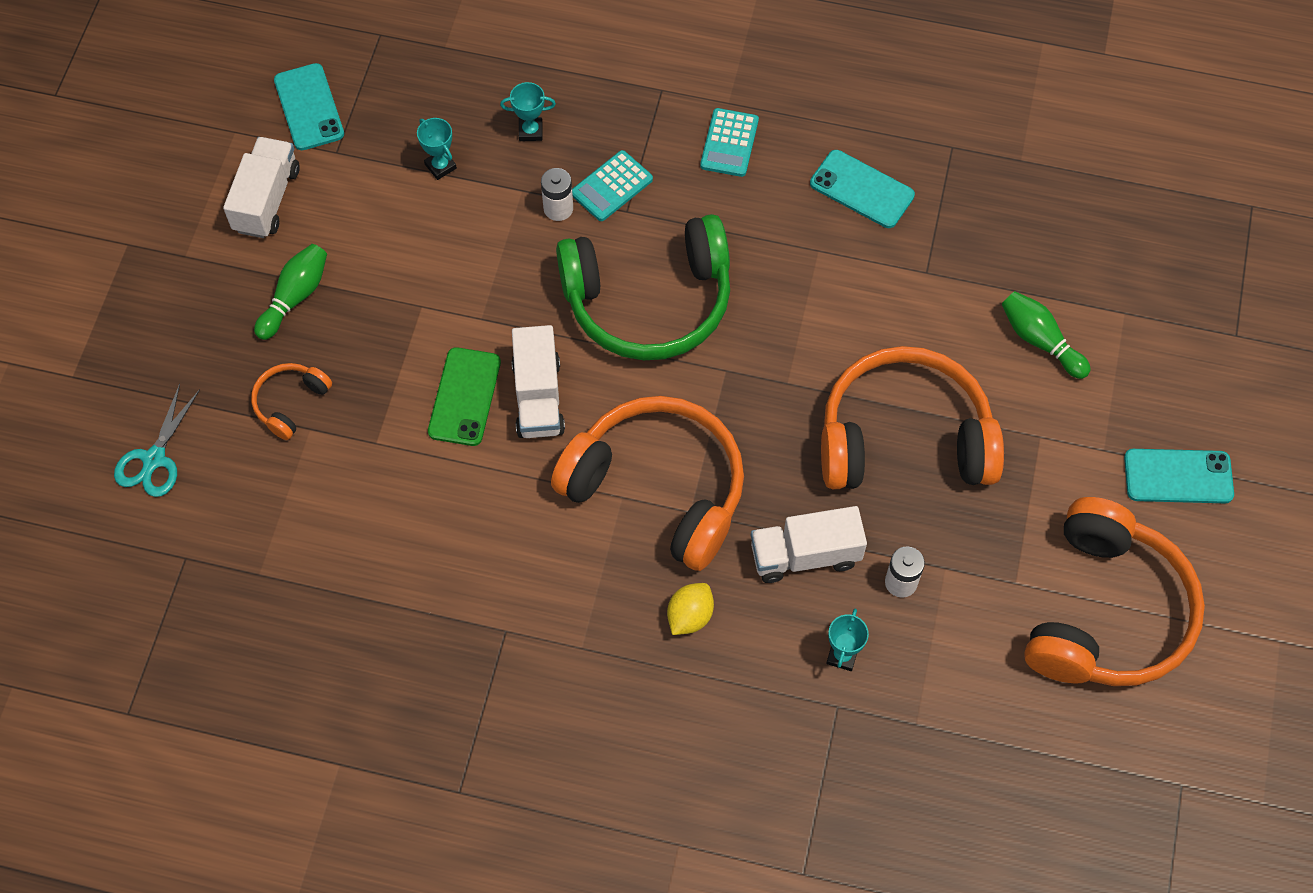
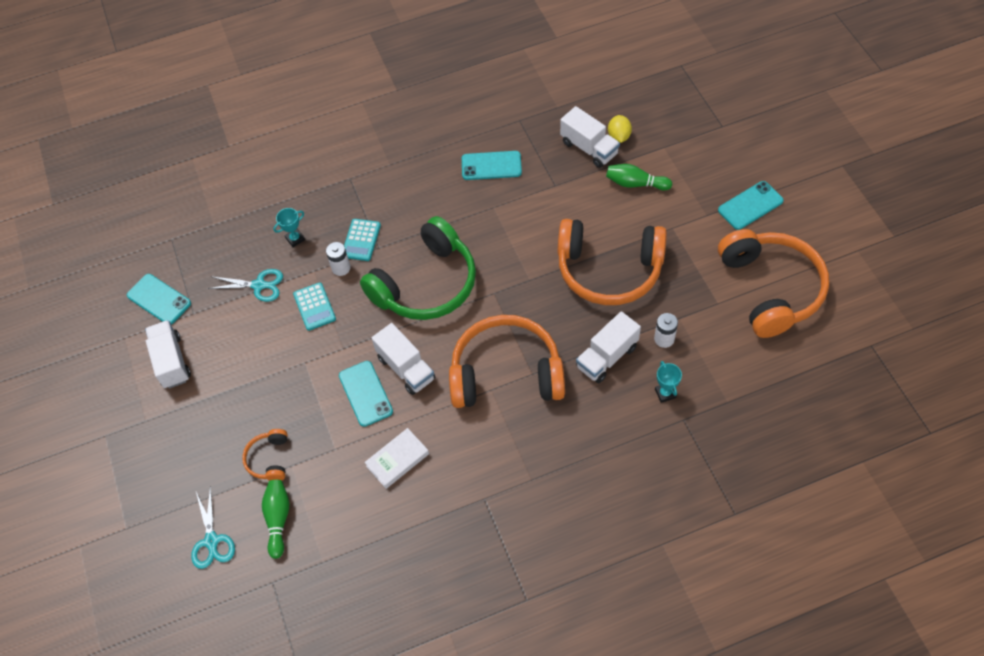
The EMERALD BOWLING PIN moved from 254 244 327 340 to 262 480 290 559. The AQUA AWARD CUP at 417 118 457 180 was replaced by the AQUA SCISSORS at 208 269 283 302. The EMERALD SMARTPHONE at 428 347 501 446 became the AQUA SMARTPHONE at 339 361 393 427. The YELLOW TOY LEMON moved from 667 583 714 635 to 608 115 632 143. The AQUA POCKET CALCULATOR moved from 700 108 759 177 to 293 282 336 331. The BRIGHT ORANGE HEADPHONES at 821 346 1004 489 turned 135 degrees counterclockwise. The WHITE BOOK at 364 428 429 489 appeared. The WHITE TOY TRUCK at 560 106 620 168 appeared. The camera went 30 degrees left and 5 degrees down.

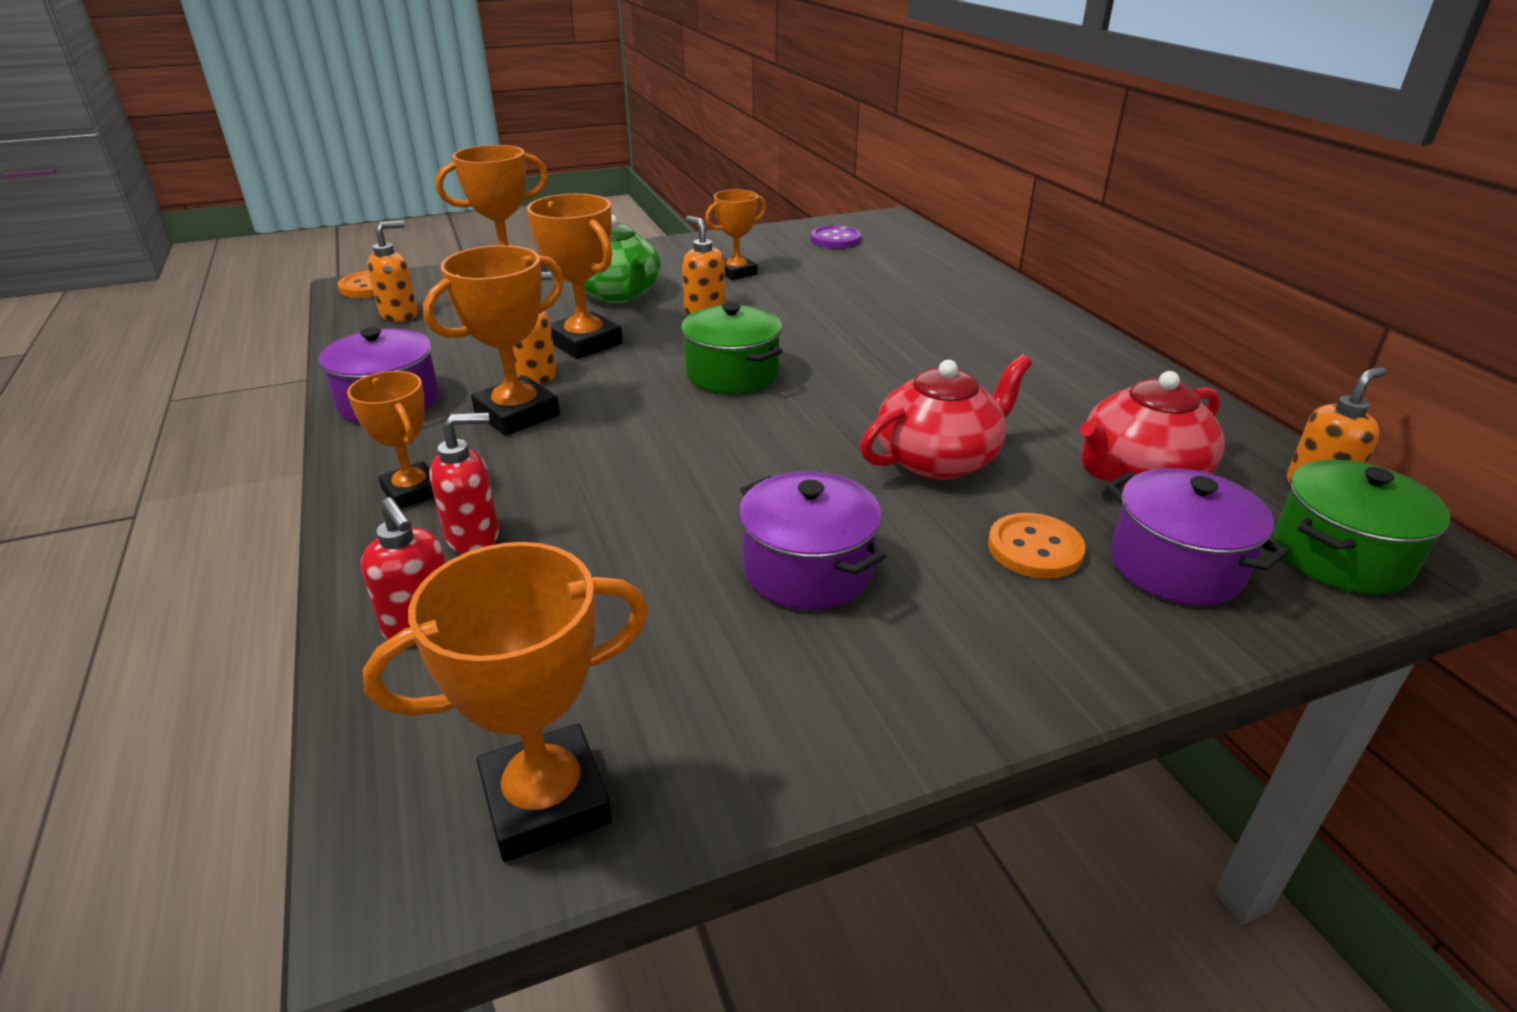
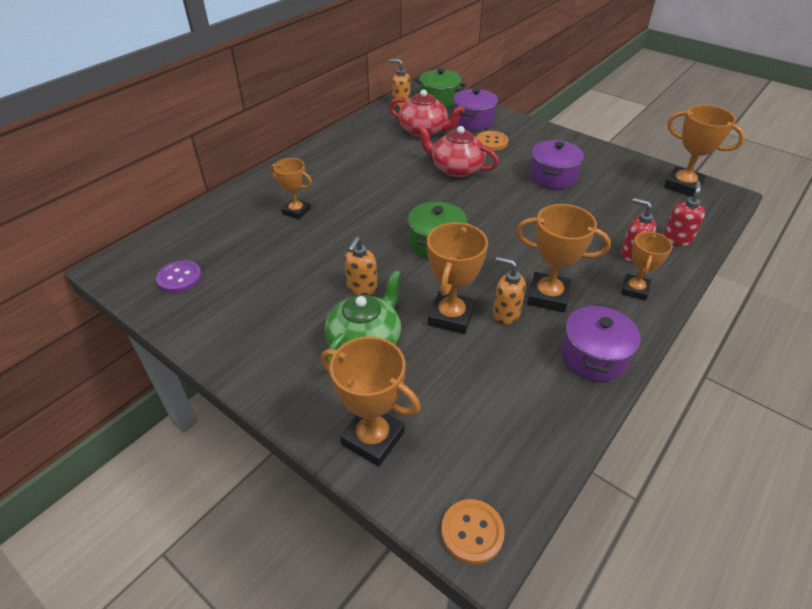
The BRIGHT ORANGE SOAP PUMP at 367 221 418 322 disappeared. The BRIGHT ORANGE AWARD CUP moved from 705 189 766 280 to 270 158 312 219. The camera went 120 degrees left and 10 degrees up.

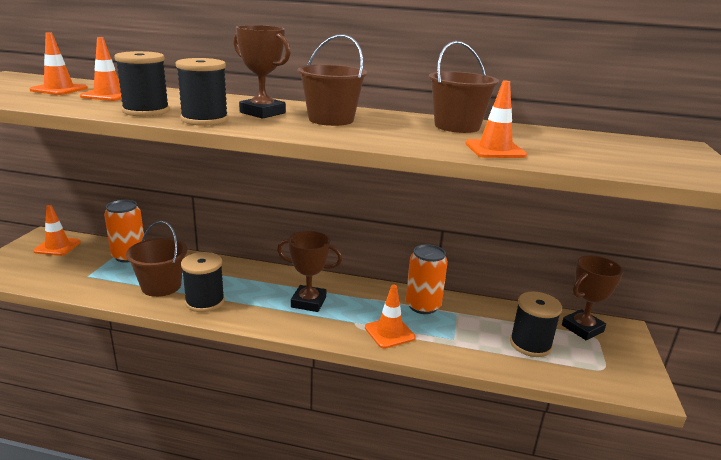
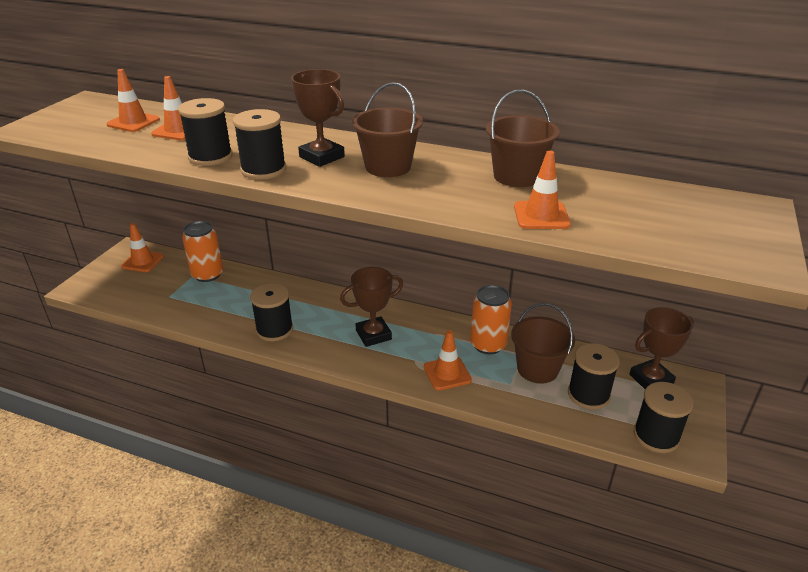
The BROWN SAND BUCKET moved from 126 221 188 297 to 511 303 575 384. The BROWN AWARD CUP at 277 231 342 312 turned 45 degrees counterclockwise. The EBONY SPOOL at 633 382 693 453 appeared. The camera went 10 degrees right and 10 degrees up.

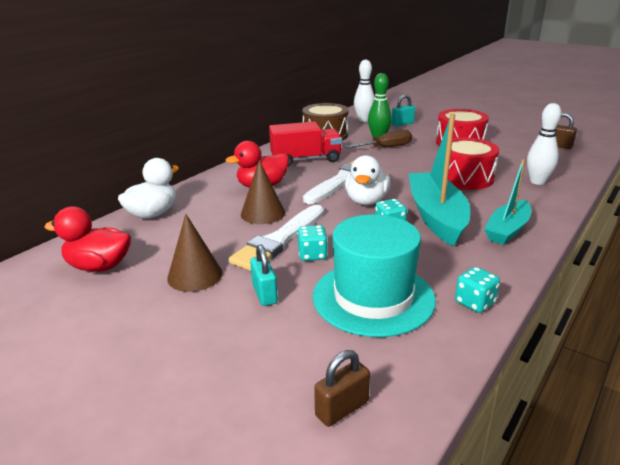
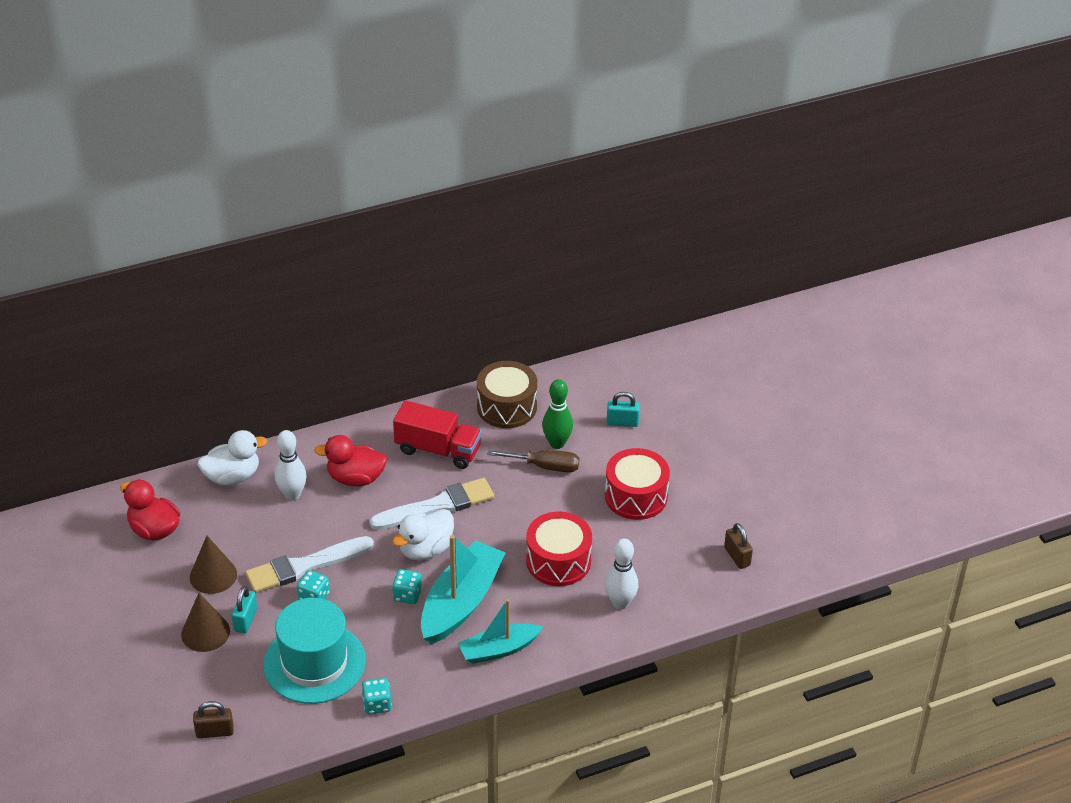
The BROWN CONE moved from 241 160 285 224 to 181 593 230 652. The WHITE BOWLING PIN moved from 354 60 375 122 to 275 430 307 500. The camera went 30 degrees right and 15 degrees up.

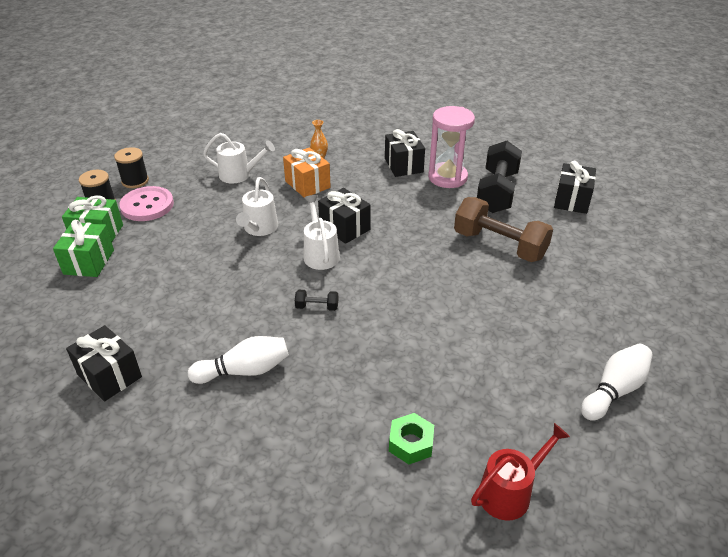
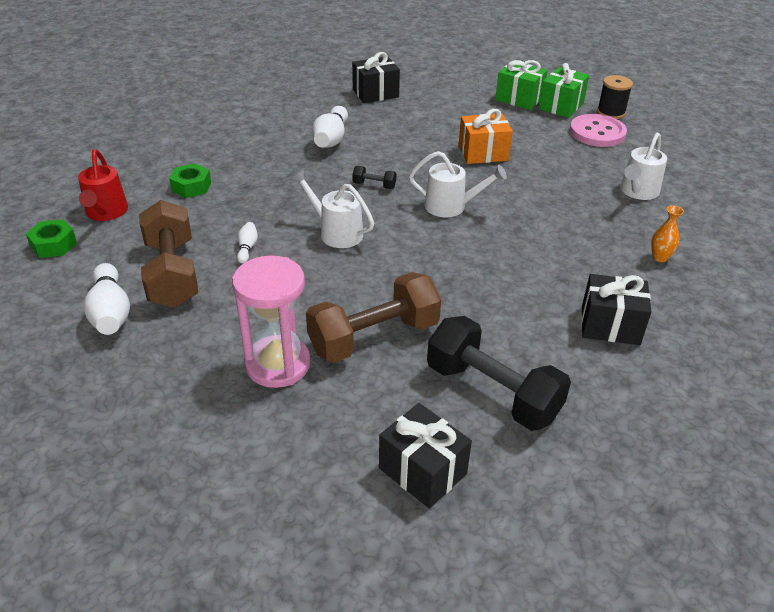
The EBONY SPOOL at 114 147 149 188 disappeared. The WHITE SPRINKLING CAN moved from 236 177 278 236 to 291 170 374 248. The BRIGHT ORANGE WRAPPED GIFT moved from 283 147 331 198 to 458 109 513 164. The EBONY HAND WEIGHT at 295 290 338 311 turned 75 degrees clockwise. The EBONY WRAPPED GIFT at 318 188 371 244 disappeared. The ROSY HOURGLASS moved from 428 106 475 188 to 232 256 310 388. The EMERALD HEXAGON NUT at 26 219 77 258 appeared. The BROWN HAND WEIGHT at 139 200 198 308 appeared. The WHITE BOWLING PIN at 237 222 258 263 appeared. The camera went 115 degrees right and 0 degrees up.

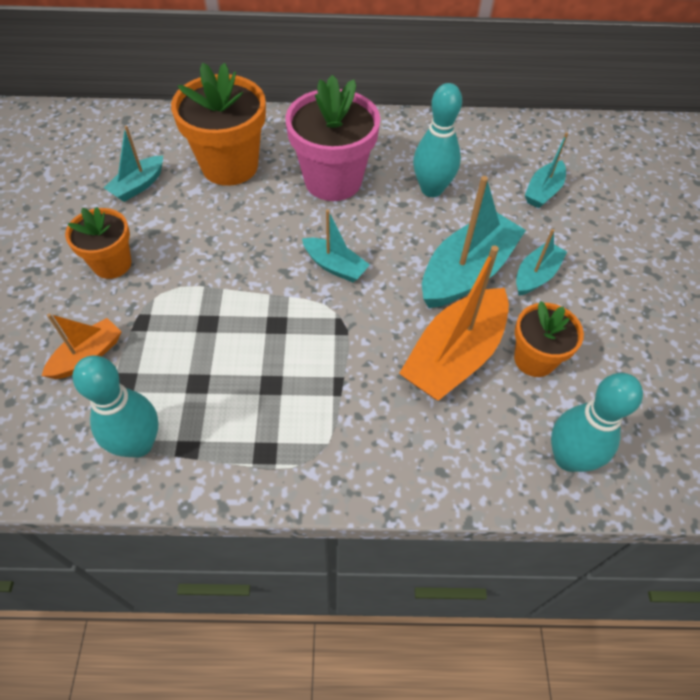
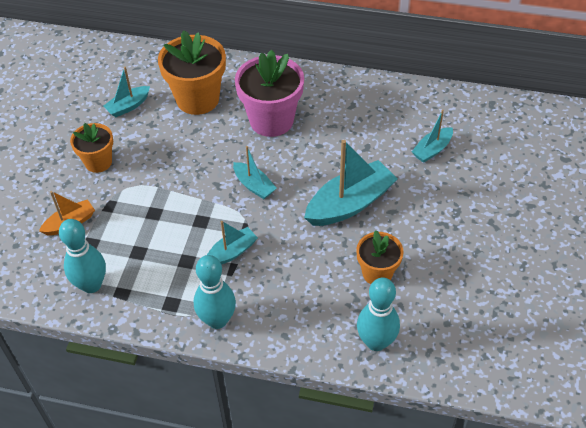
The BRIGHT ORANGE TOY BOAT at 399 245 509 401 disappeared. The AQUA BOWLING PIN moved from 413 83 462 197 to 194 255 236 329. The AQUA TOY BOAT moved from 516 229 567 296 to 207 221 258 264. The camera went 15 degrees right and 5 degrees down.

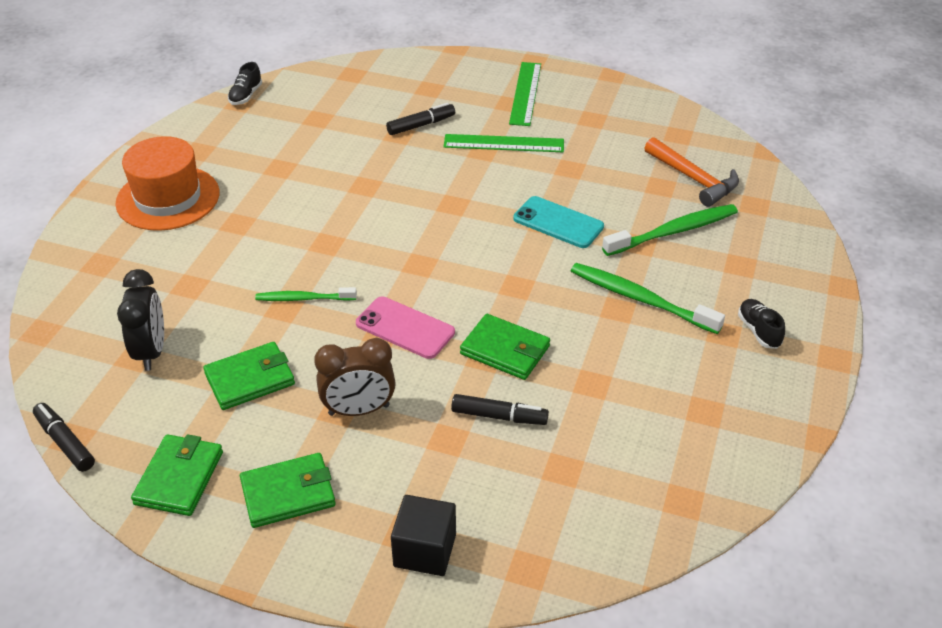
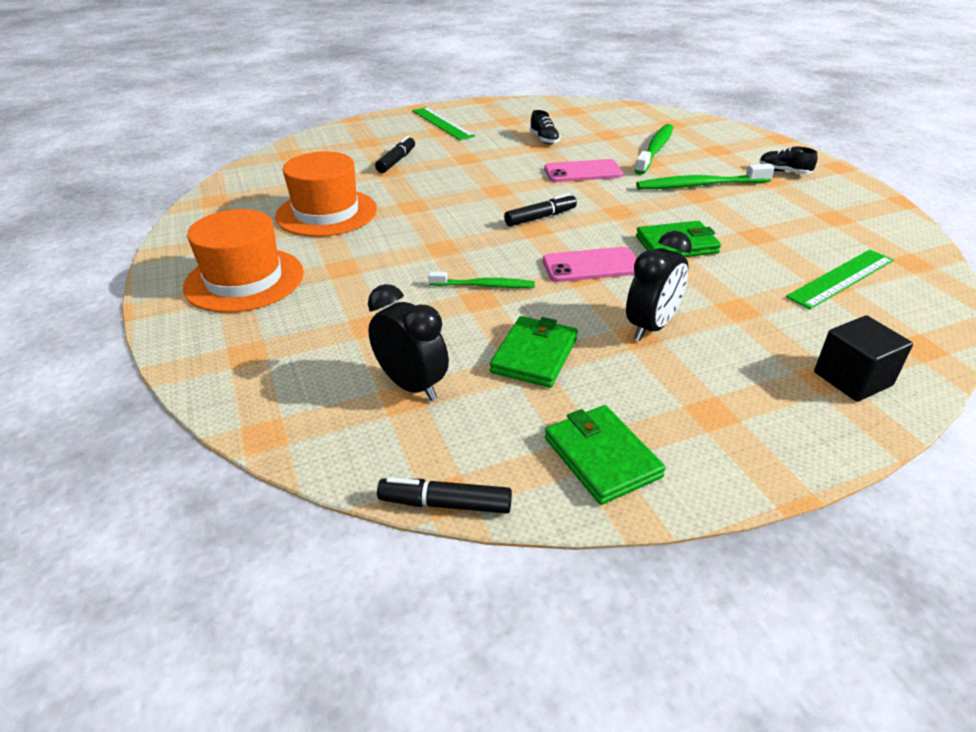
The EBONY SHOE moved from 228 62 262 105 to 530 110 560 144. The EMERALD WALLET at 240 453 336 528 disappeared. The EMERALD TOOTHBRUSH at 255 287 357 301 turned 135 degrees counterclockwise. The BROWN BEDSIDE CLOCK at 314 338 396 416 became the EBONY BEDSIDE CLOCK at 626 231 692 341. The EMERALD MEASURING STICK moved from 443 134 564 152 to 786 250 894 309. The EBONY MARKER moved from 451 394 549 425 to 504 193 577 226. The AQUA SMARTPHONE at 513 196 604 248 became the ROSY SMARTPHONE at 544 159 623 182. The BRIGHT ORANGE CLAW HAMMER at 644 137 739 207 disappeared. The BRIGHT ORANGE HAT at 275 152 377 237 appeared. The camera went 40 degrees left and 5 degrees down.

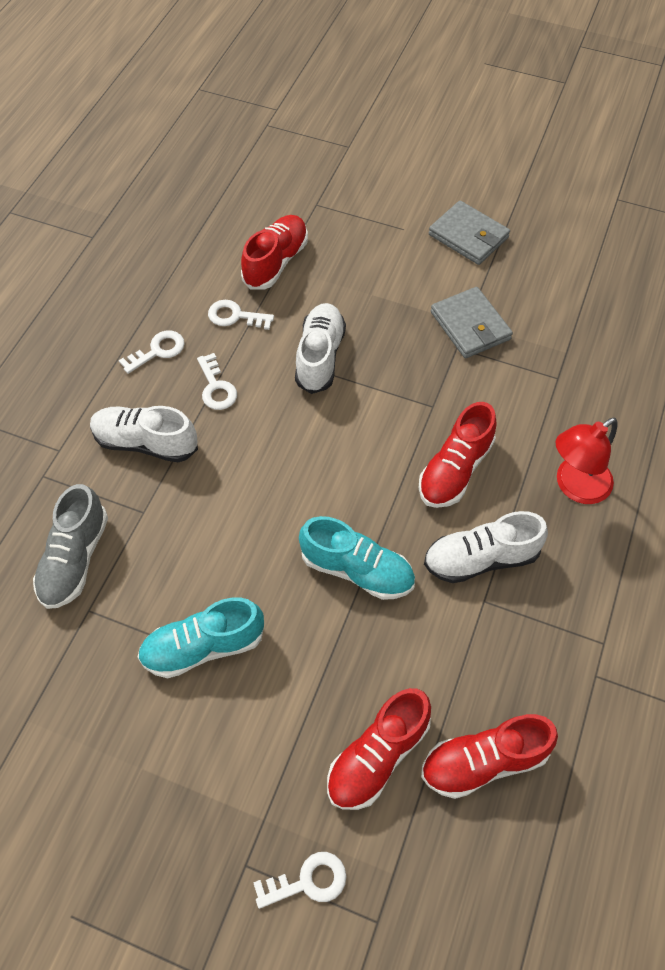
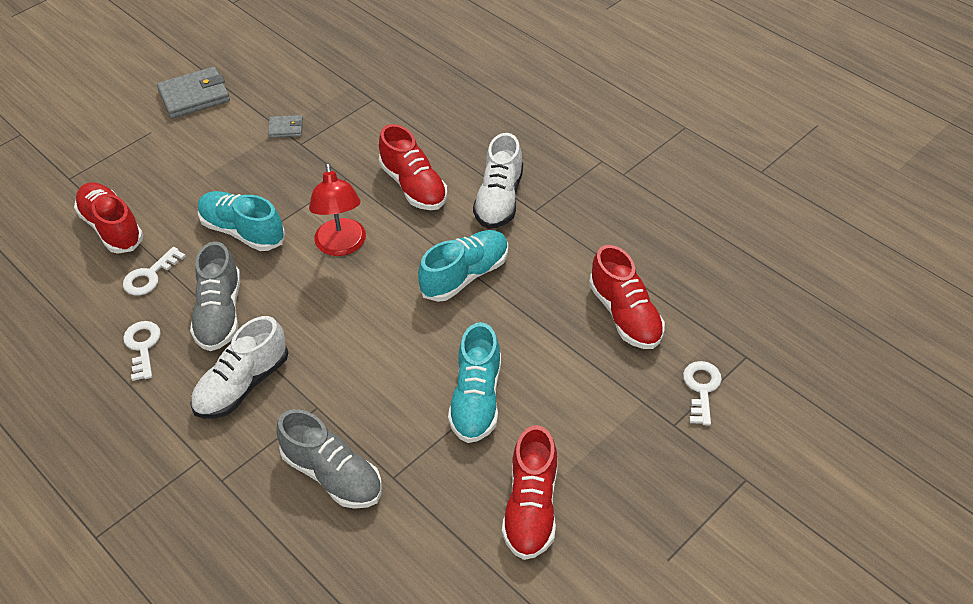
The WHITE DOOR KEY at 197 353 237 410 was replaced by the ASH-GREY SHOE at 190 241 240 351. The WHITE SHOE at 295 303 346 394 became the AQUA SHOE at 198 191 285 251. The CRIMSON SHOE moved from 421 714 558 799 to 502 425 557 560. The ASH-GREY WALLET at 431 287 513 358 changed to 0.53 times the size. The CRIMSON LAMP moved from 555 418 618 504 to 309 163 366 256. The camera went 65 degrees left and 10 degrees down.

